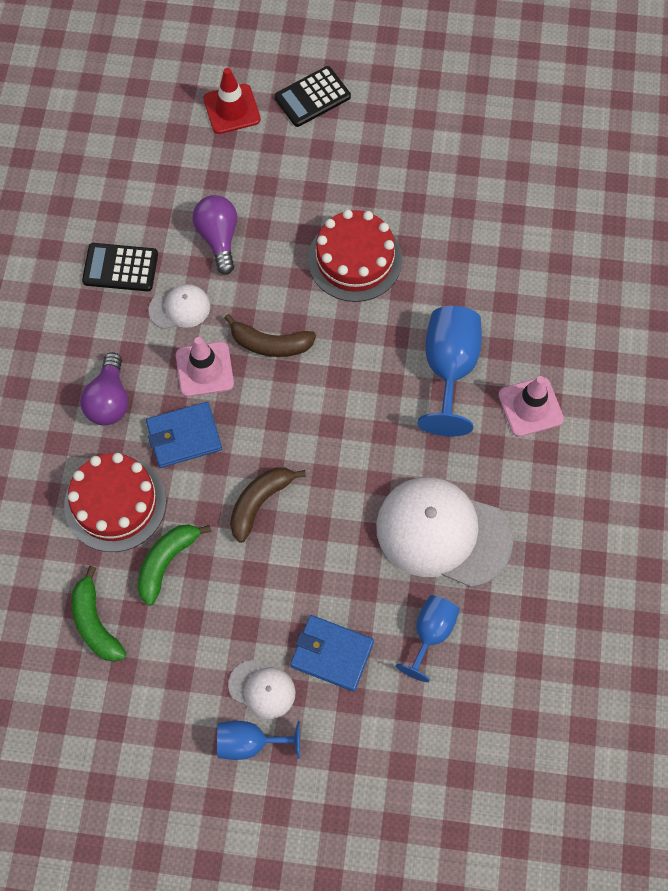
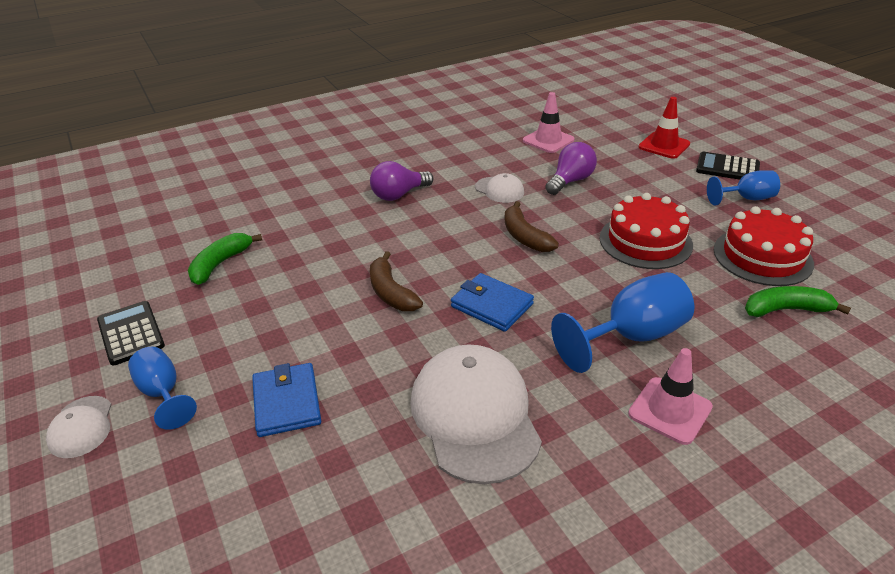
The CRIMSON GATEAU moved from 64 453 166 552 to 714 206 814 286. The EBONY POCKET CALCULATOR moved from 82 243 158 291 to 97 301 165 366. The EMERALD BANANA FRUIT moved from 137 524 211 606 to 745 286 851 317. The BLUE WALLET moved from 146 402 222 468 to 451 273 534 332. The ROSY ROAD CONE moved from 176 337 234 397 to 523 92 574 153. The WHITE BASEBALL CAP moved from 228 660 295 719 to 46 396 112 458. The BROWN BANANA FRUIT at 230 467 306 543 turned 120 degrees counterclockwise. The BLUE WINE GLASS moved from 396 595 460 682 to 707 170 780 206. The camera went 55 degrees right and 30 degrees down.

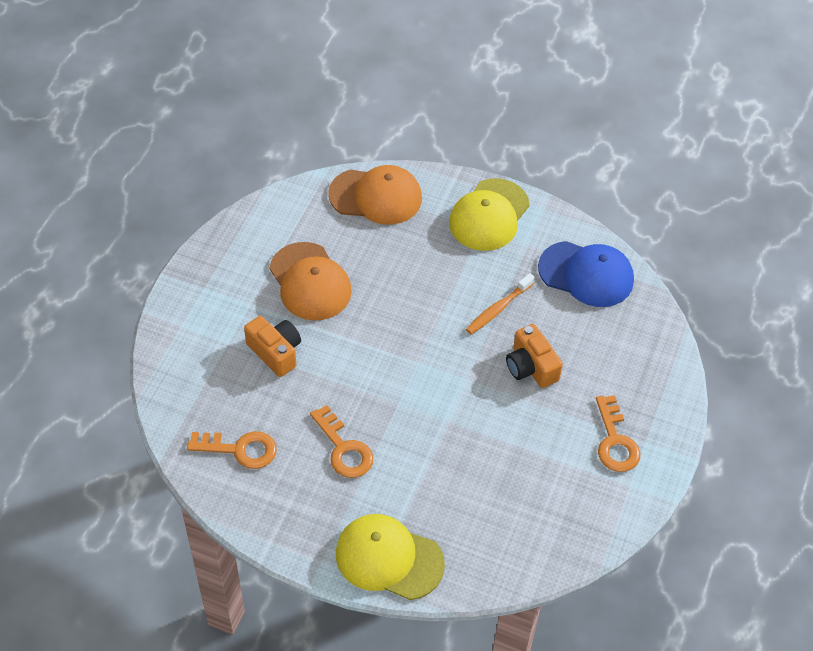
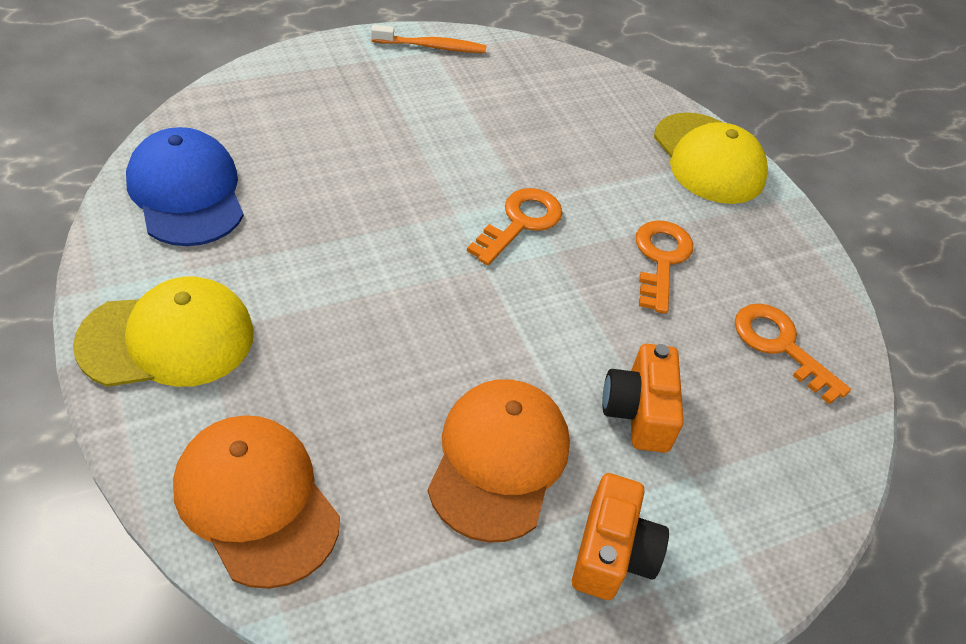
The BRIGHT ORANGE TOOTHBRUSH moved from 466 273 535 334 to 371 25 486 53. The BRIGHT ORANGE CAMERA moved from 506 324 563 388 to 572 473 669 600. The BRIGHT ORANGE DOOR KEY moved from 596 395 640 472 to 467 188 563 265. The camera went 140 degrees left and 5 degrees down.

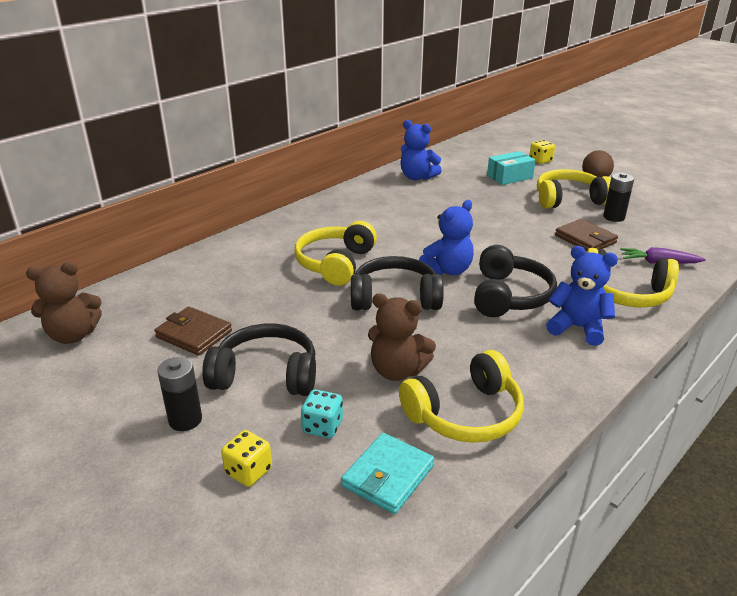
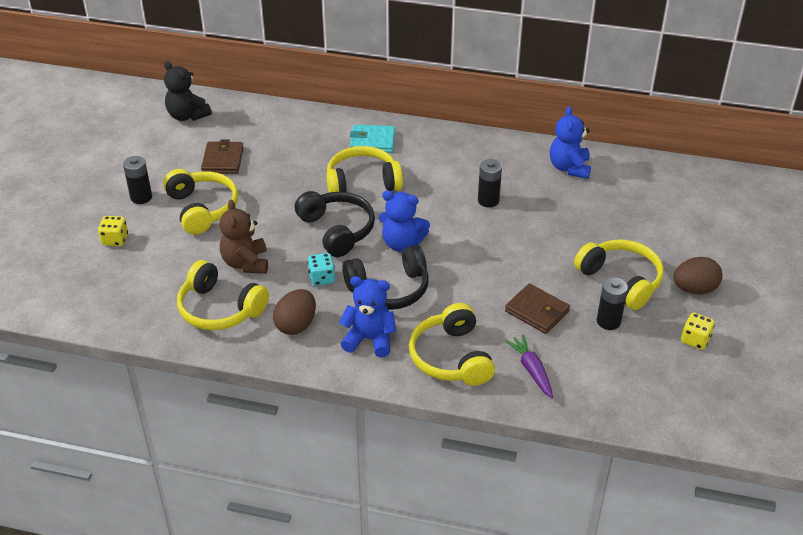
The BROWN TEDDY at 26 262 102 344 became the EBONY TEDDY at 164 61 212 121. The EBONY HEADPHONES at 202 323 316 396 became the YELLOW HEADPHONES at 163 169 238 234. The AQUA DIE moved from 301 389 343 438 to 307 253 335 286. The AQUA WALLET moved from 341 433 434 514 to 350 125 395 153. The AQUA PARCEL at 487 151 536 185 disappeared. The YELLOW DIE moved from 529 140 555 164 to 681 312 715 350. The BLUE TEDDY at 546 246 618 346 turned 75 degrees counterclockwise. The BROWN WALLET at 555 219 618 251 turned 75 degrees counterclockwise. The BROWN TOY EGG at 273 289 316 335 appeared. The EBONY POWER CELL at 478 159 502 207 appeared. The camera went 60 degrees right and 10 degrees up.

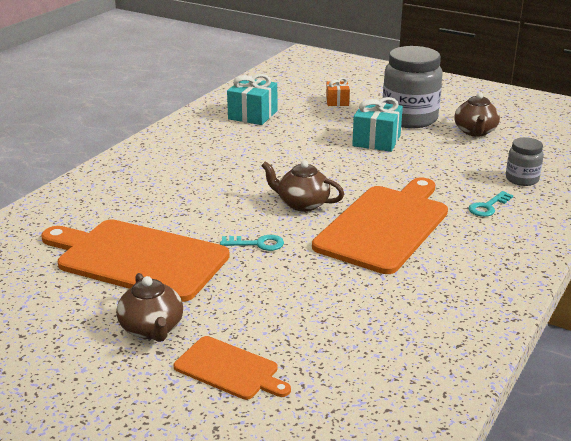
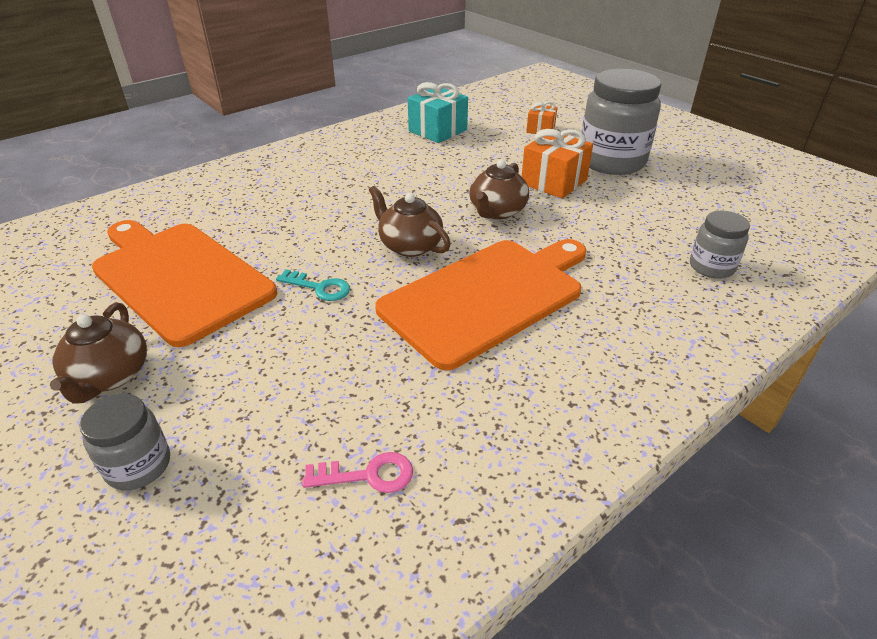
The BRIGHT ORANGE CUTTING BOARD at 174 336 291 400 was replaced by the ASH-GREY JAR at 80 394 170 490. The AQUA WRAPPED GIFT at 352 97 403 152 became the BRIGHT ORANGE WRAPPED GIFT at 522 129 593 199. The BROWN TEAPOT moved from 454 92 500 137 to 469 159 529 219. The AQUA DOOR KEY at 469 191 513 217 disappeared. The ROSY DOOR KEY at 302 452 413 493 appeared. The camera went 20 degrees right and 10 degrees up.

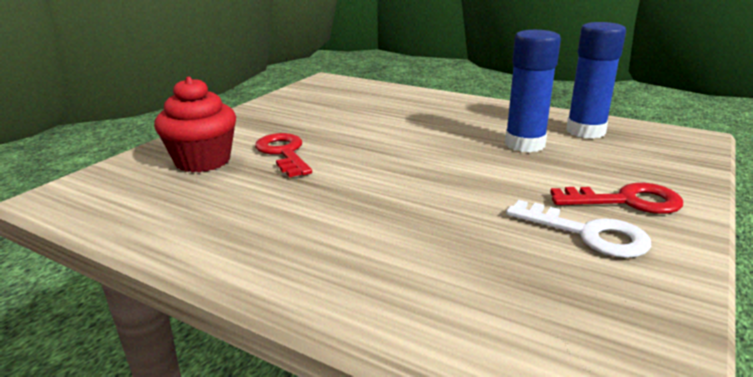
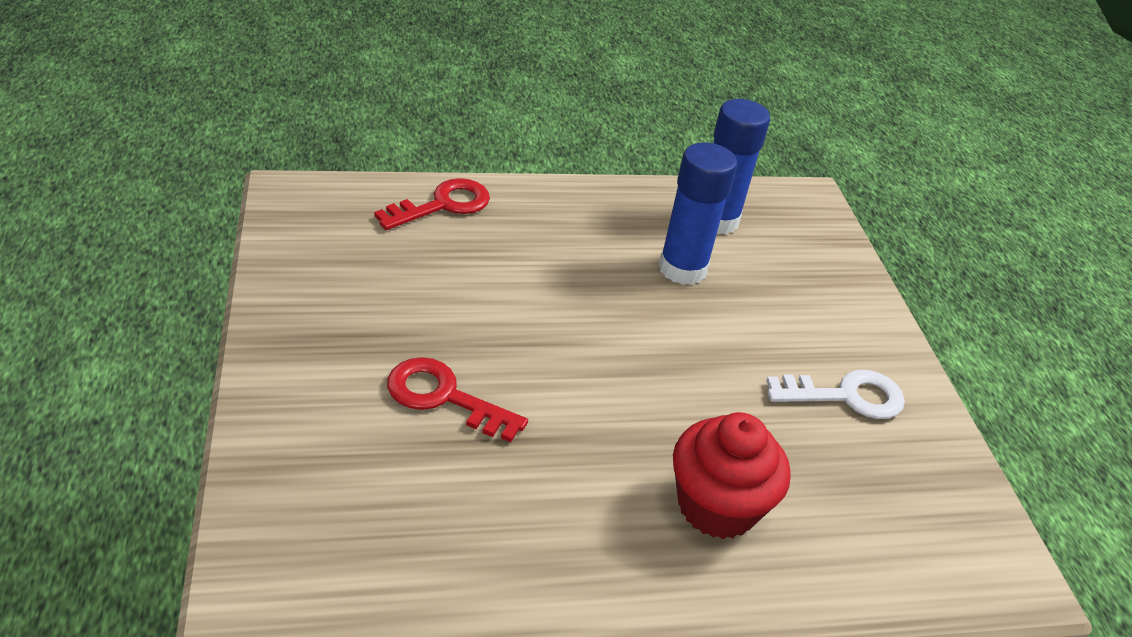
The CRIMSON MUFFIN moved from 154 76 236 173 to 673 412 791 539. The CRIMSON DOOR KEY moved from 550 183 683 214 to 374 178 490 230. The camera went 45 degrees left and 15 degrees up.

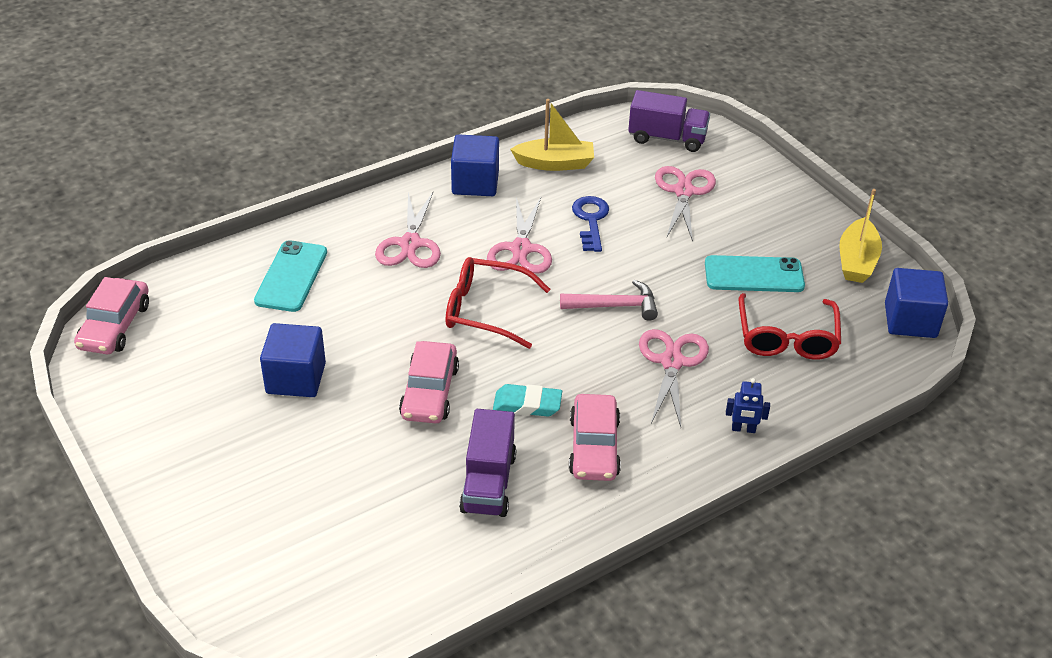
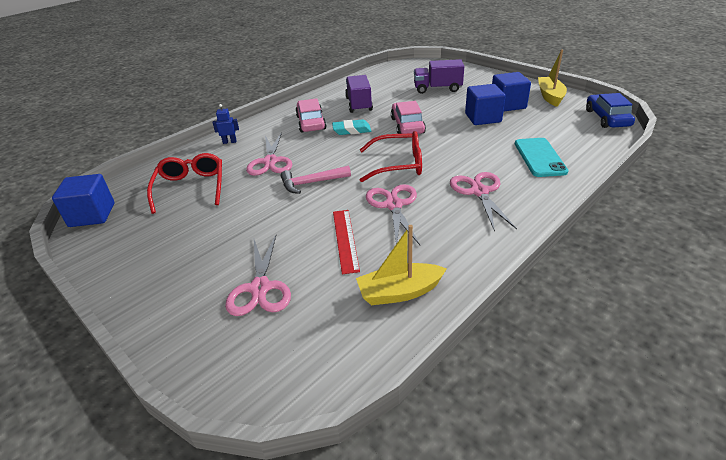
The ROSY AUTOMOBILE at 74 277 149 354 became the BLUE AUTOMOBILE at 586 93 635 128. The BLUE CUBE moved from 451 134 499 196 to 492 72 531 112. The BLUE DOOR KEY at 572 196 609 252 was replaced by the CRIMSON MEASURING STICK at 333 210 360 274. The PURPLE TOY TRUCK moved from 628 90 710 152 to 414 59 464 94. The AQUA SMARTPHONE at 705 255 805 292 disappeared. The YELLOW TOY BOAT moved from 839 189 882 283 to 538 50 567 107. The camera went 170 degrees right and 5 degrees down.

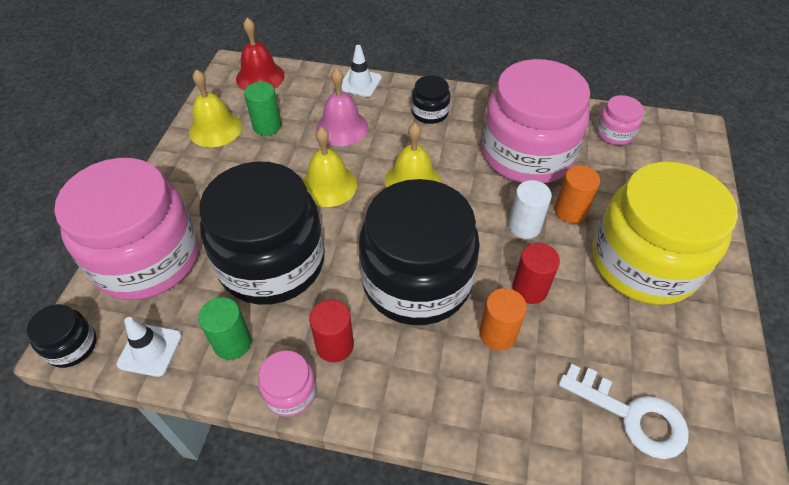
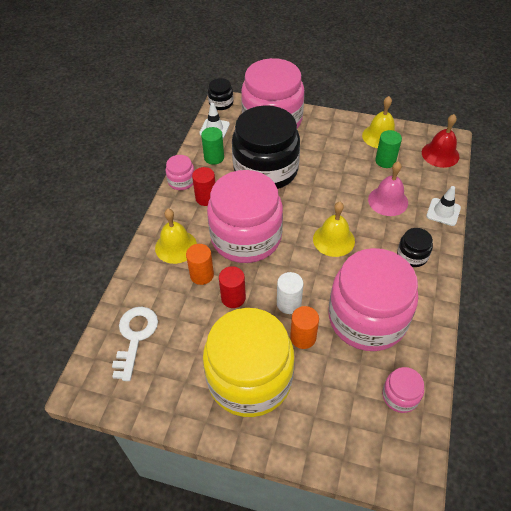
The YELLOW SCHOOL BELL moved from 303 127 357 207 to 155 209 197 264. The EBONY JAR at 359 179 480 325 became the ROSY JAR at 207 170 283 263. The WHITE DOOR KEY at 558 364 689 459 turned 150 degrees clockwise. The camera went 95 degrees right and 0 degrees up.

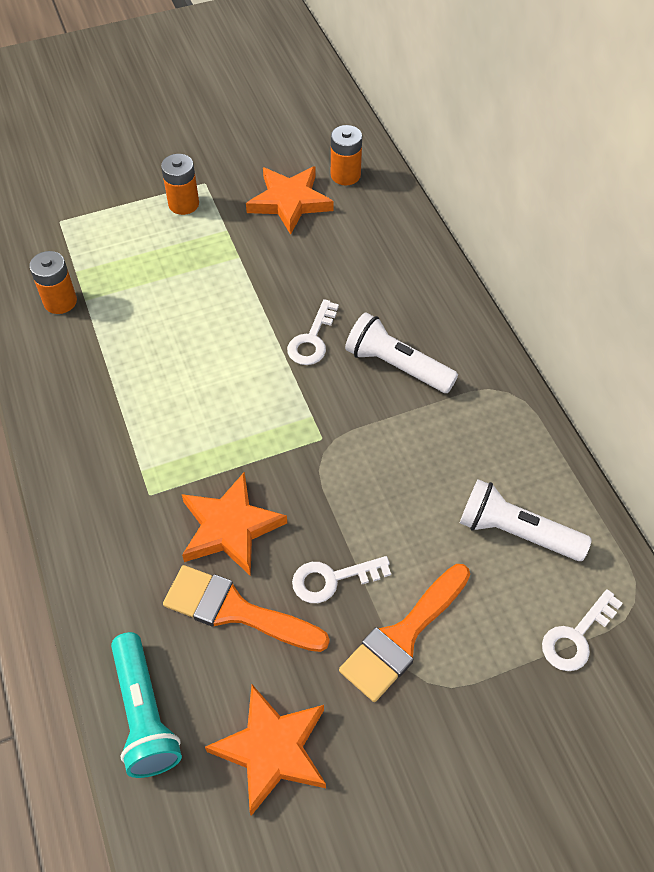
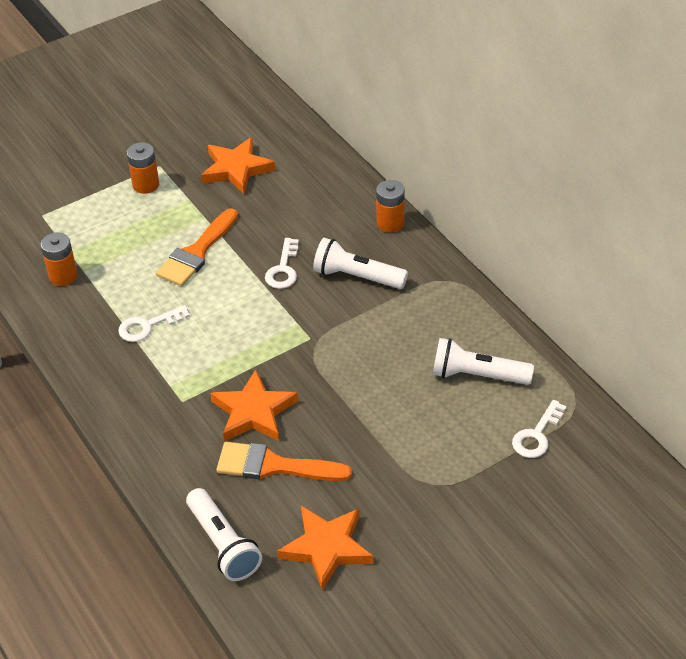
The AQUA POCKET TORCH at 111 632 182 778 became the WHITE POCKET TORCH at 186 488 262 581. The WHITE DOOR KEY moved from 292 556 391 603 to 118 305 190 342. The BRIGHT ORANGE POWER CELL moved from 331 125 362 185 to 376 180 405 233. The BRIGHT ORANGE PAINT BRUSH moved from 339 564 470 702 to 156 208 238 286. The camera went 10 degrees left and 10 degrees down.

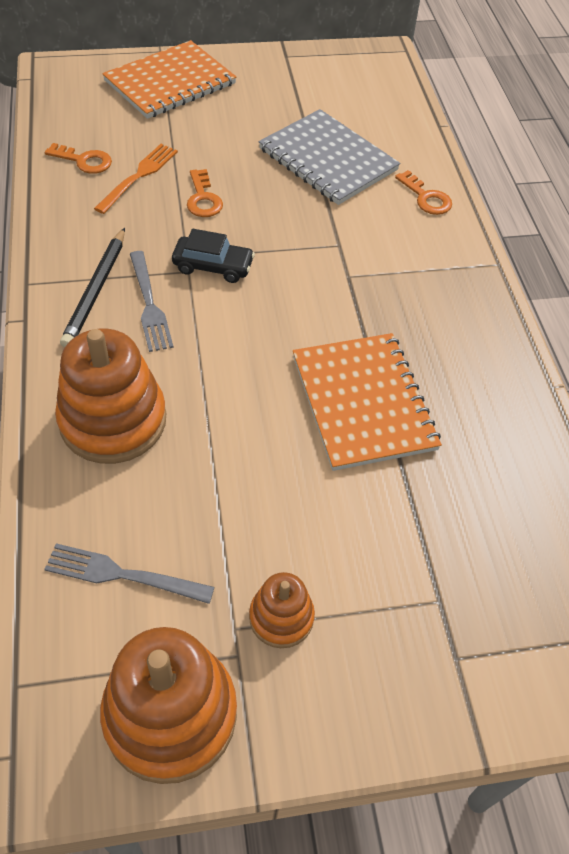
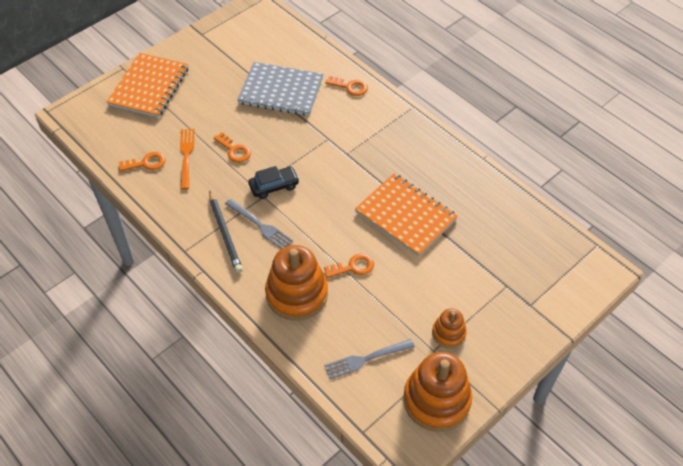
The BRIGHT ORANGE DOOR KEY at 324 254 374 278 appeared. The camera went 30 degrees left and 0 degrees up.

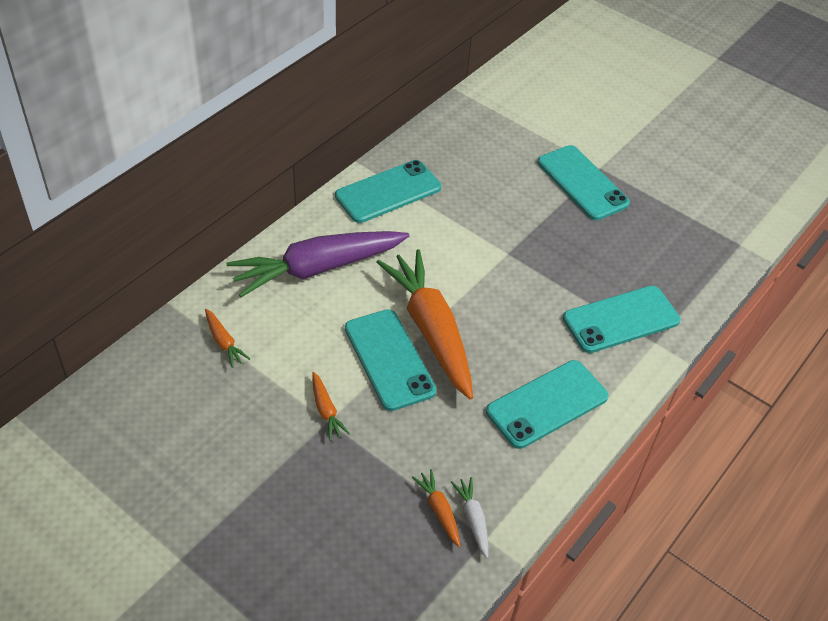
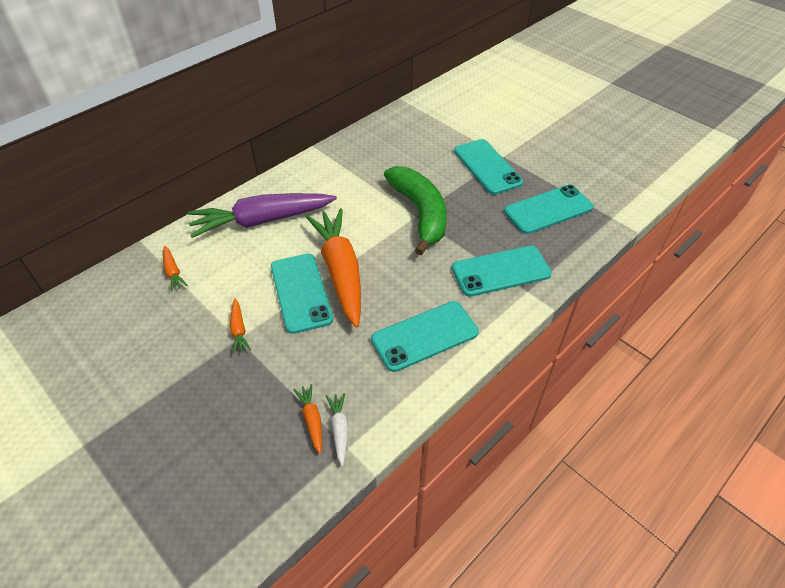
The AQUA SMARTPHONE moved from 335 160 441 223 to 504 185 594 234. The EMERALD BANANA FRUIT at 384 166 447 255 appeared. The camera went 10 degrees right and 0 degrees up.

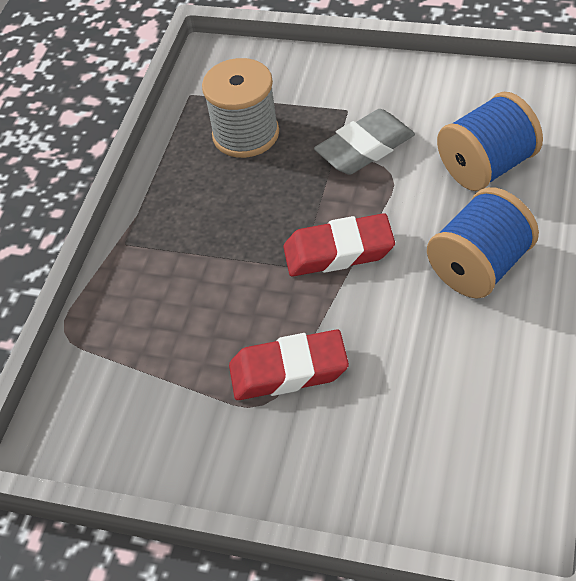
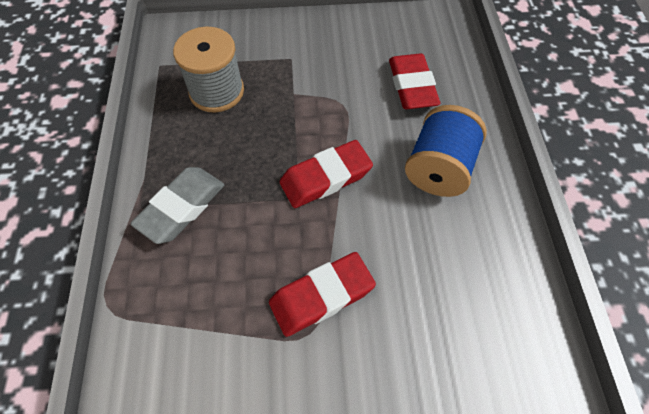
The ASH-GREY ERASER moved from 314 109 415 175 to 130 167 224 244. The BLUE SPOOL at 437 92 543 191 was replaced by the CRIMSON ERASER at 389 54 440 109. The camera went 25 degrees left and 10 degrees up.

